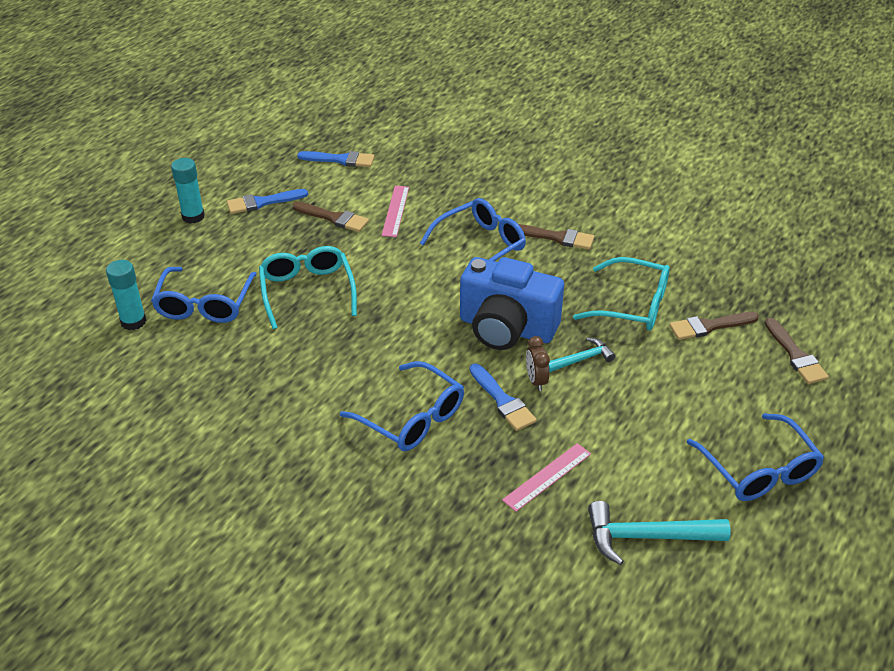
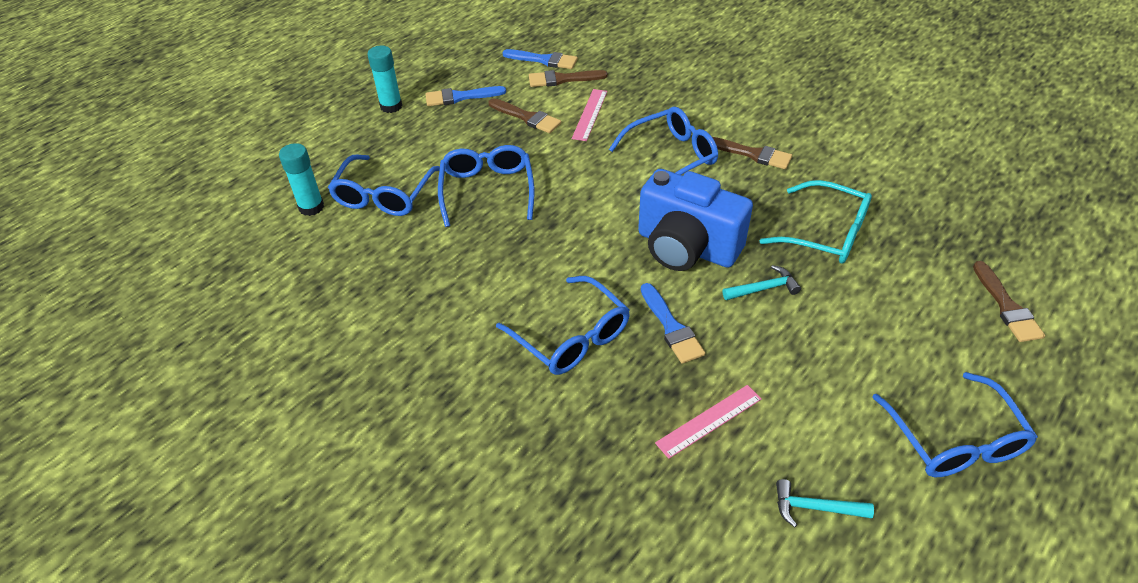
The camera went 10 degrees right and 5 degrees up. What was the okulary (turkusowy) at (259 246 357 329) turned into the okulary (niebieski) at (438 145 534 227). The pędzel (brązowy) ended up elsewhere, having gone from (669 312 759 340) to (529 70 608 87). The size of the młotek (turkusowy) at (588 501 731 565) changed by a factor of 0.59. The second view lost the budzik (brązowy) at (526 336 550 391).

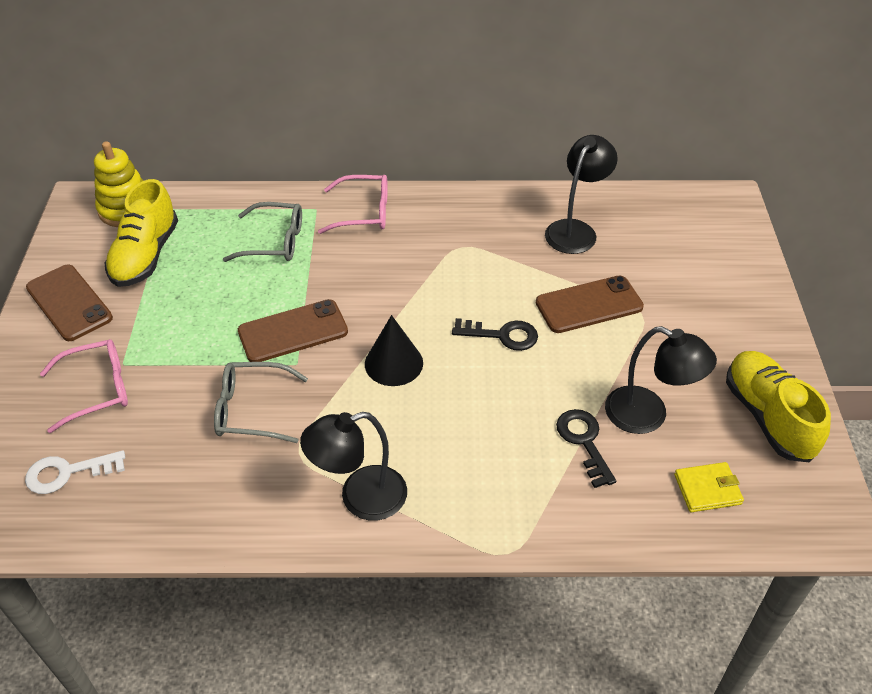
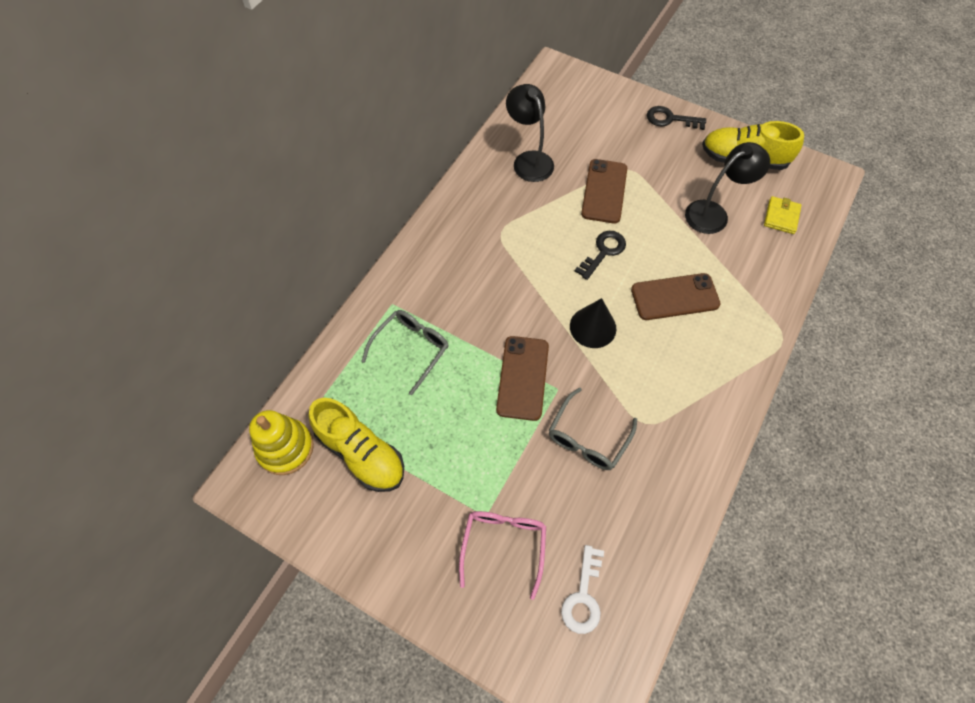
The camera went 60 degrees left and 15 degrees up. The telefon (brązowy) ended up elsewhere, having gone from (26 265 113 341) to (631 273 721 320). The klucz (czarny) ended up elsewhere, having gone from (556 409 616 488) to (647 106 706 130). The second view lost the lampka (czarny) at (300 412 407 521). The second view lost the okulary (różowy) at (318 175 388 234).

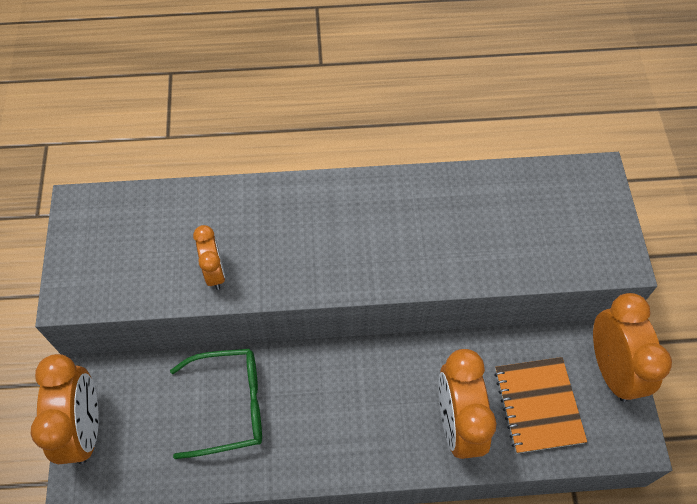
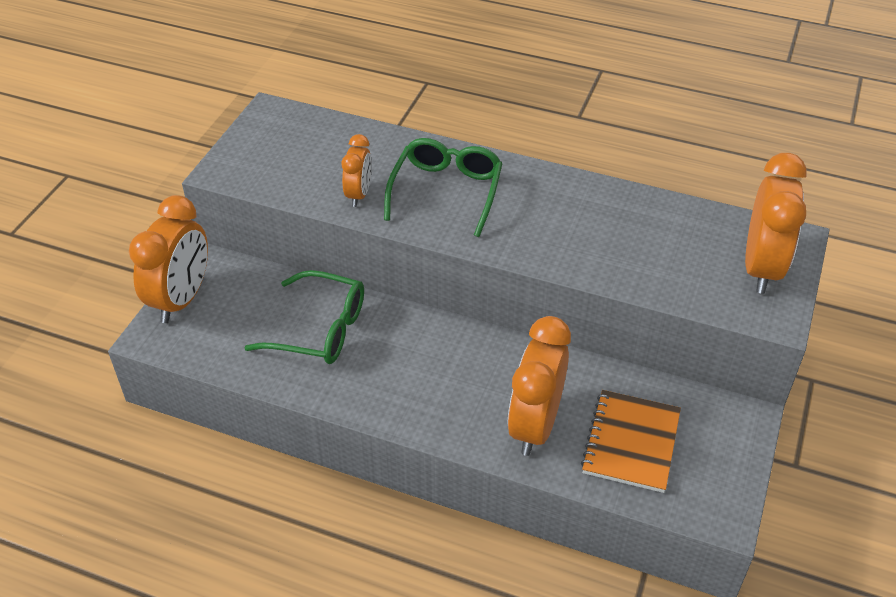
The camera went 25 degrees right and 15 degrees down. The second view gained the okulary (zielony) at (384 138 503 237). The budzik (pomarańczowy) ended up elsewhere, having gone from (593 293 672 402) to (745 153 807 294).

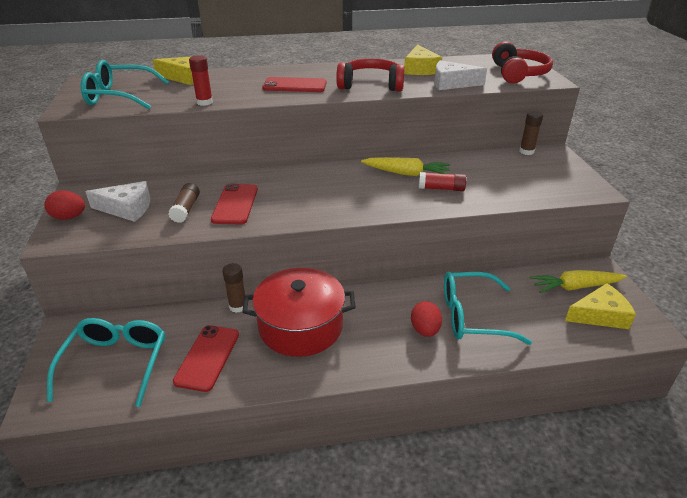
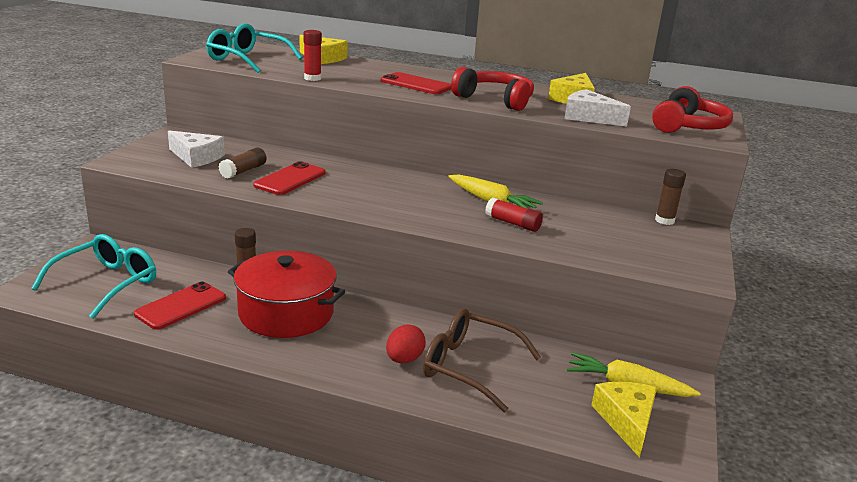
The camera went 25 degrees right and 10 degrees down. What was the okulary (turkusowy) at (444 272 532 345) turned into the okulary (brązowy) at (423 308 541 413). The ser (żółty) at (565 283 636 329) ended up facing another way, 105 degrees counterclockwise from before. The second view lost the jajko (czerwony) at (44 190 85 220).

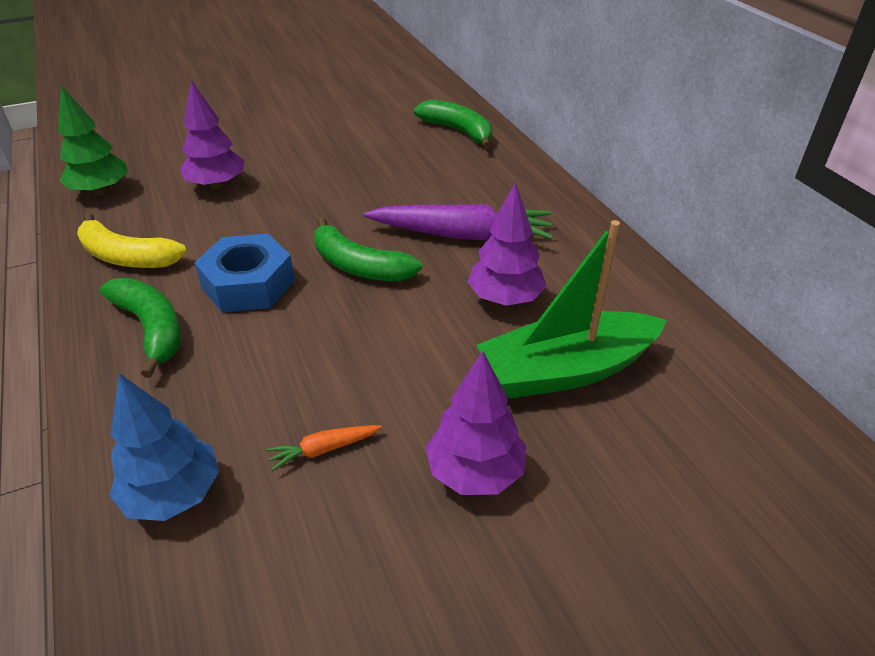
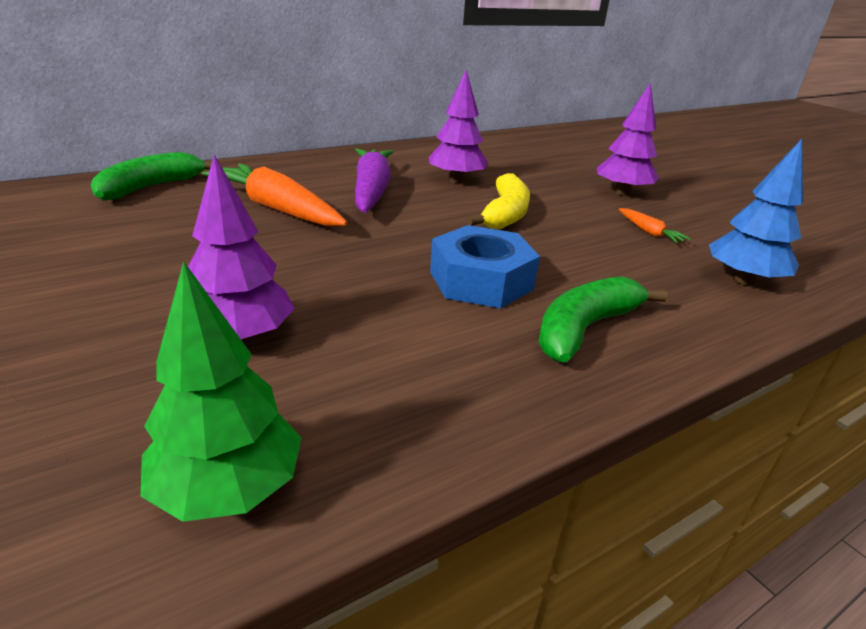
The camera went 100 degrees left and 10 degrees down. The second view gained the marchewka (pomarańczowy) at (202 163 347 226). The banan (żółty) ended up elsewhere, having gone from (77 213 187 268) to (466 173 530 229). The second view lost the banan (zielony) at (314 217 422 281). The second view lost the łódka (zielony) at (476 220 667 399).

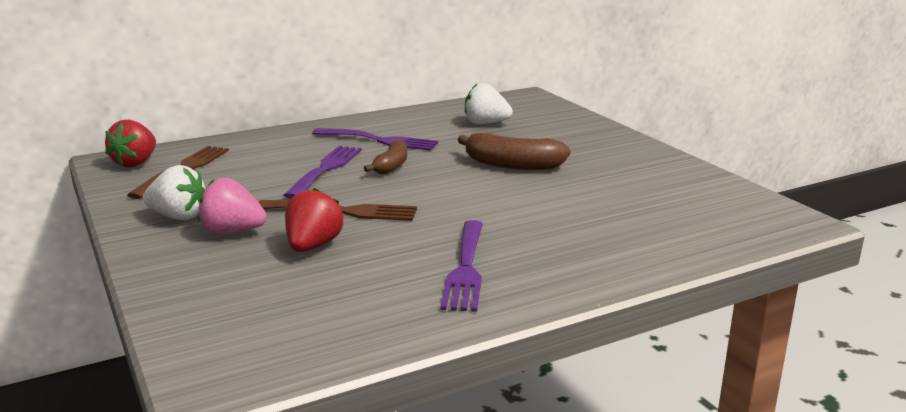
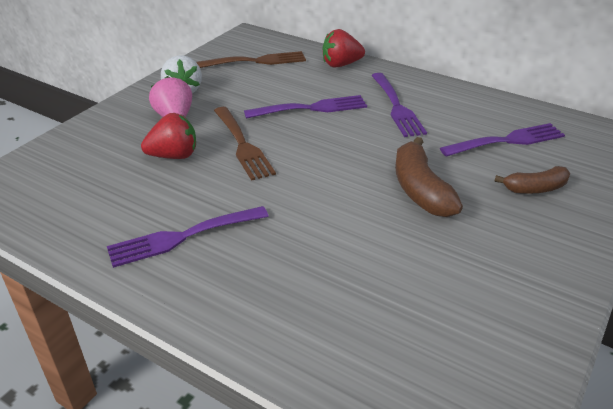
The camera went 60 degrees right and 15 degrees up. The truskawka (czerwony) ended up elsewhere, having gone from (105 120 156 167) to (323 29 365 67). Where the truskawka (biały) stood at (465 83 513 124), the widelec (fioletowy) came to stand at (440 123 565 157). The banan (brązowy) ended up elsewhere, having gone from (364 140 407 174) to (494 166 570 194).

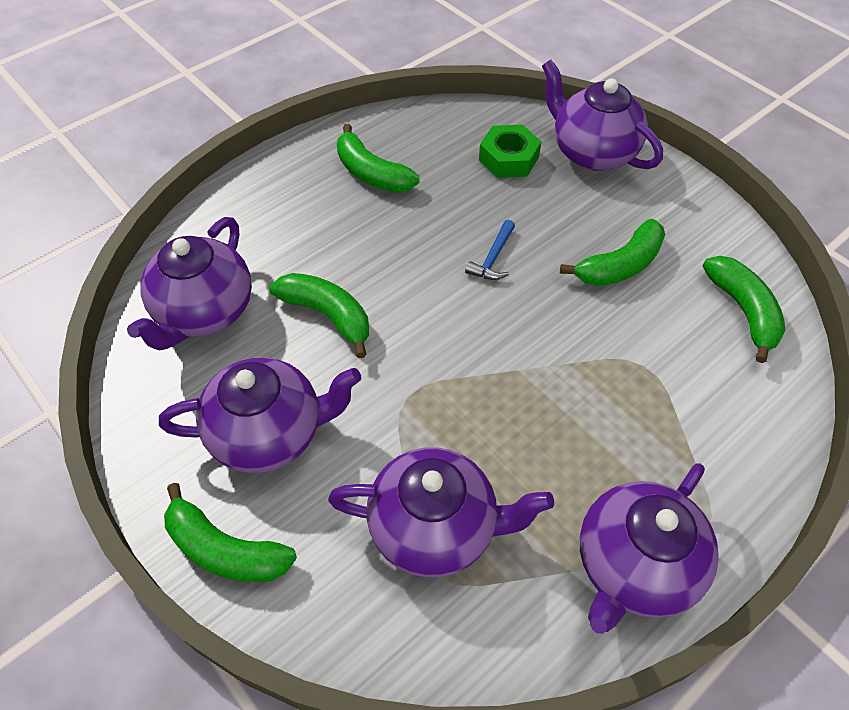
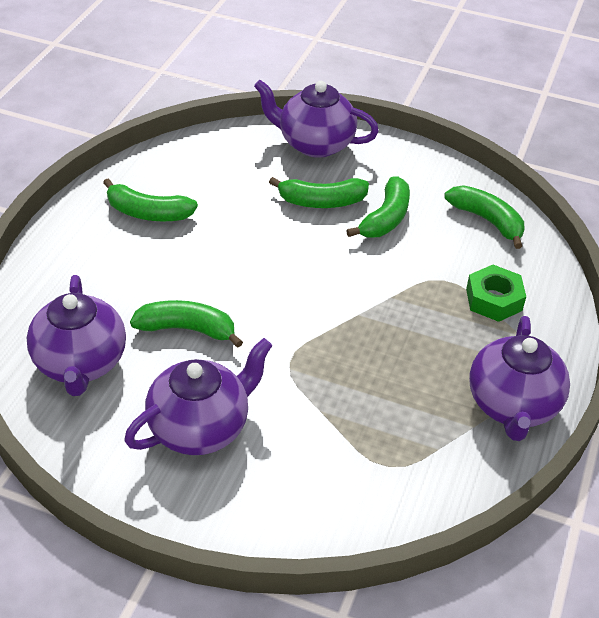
The camera went 30 degrees left and 10 degrees down. The banan (zielony) ended up elsewhere, having gone from (164 483 297 582) to (269 177 369 208). The nakrętka (zielony) ended up elsewhere, having gone from (479 125 542 178) to (466 265 526 322). The second view lost the imbryk (fioletowy) at (328 447 554 577). The second view lost the młotek (niebieski) at (465 220 515 280).

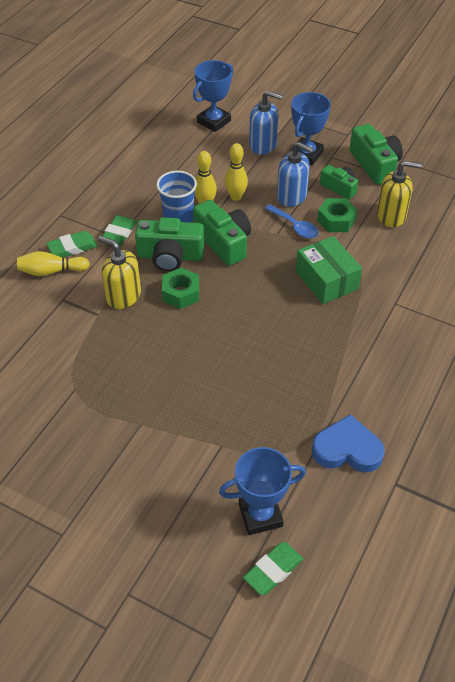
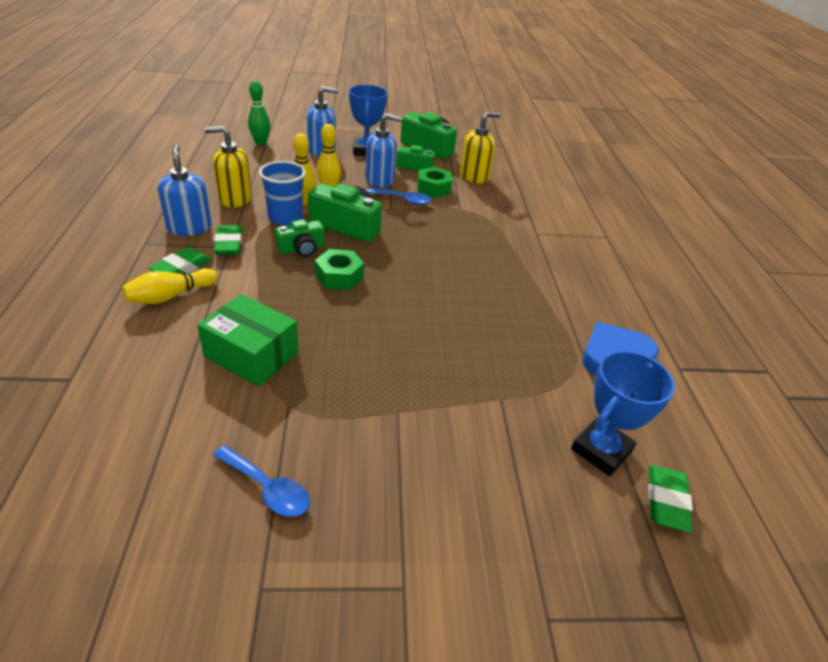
The camera went 35 degrees left and 10 degrees down. The second view gained the dozownik mydła (niebieski) at (158 144 212 236). The pudełko (zielony) ended up elsewhere, having gone from (296 236 362 304) to (197 294 299 387). The dozownik mydła (żółty) ended up elsewhere, having gone from (98 236 141 309) to (204 126 252 208). The second view gained the łyżka (niebieski) at (213 445 310 517). Where the puchar (niebieski) stood at (193 60 233 132), the kręgiel (zielony) came to stand at (248 80 270 145). The size of the aparat fotograficzny (zielony) at (135 217 204 272) changed by a factor of 0.62.

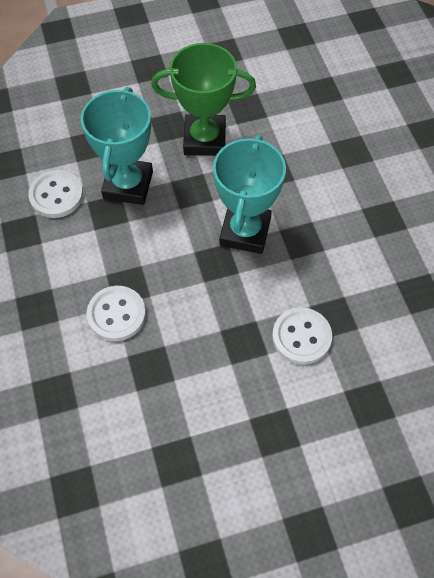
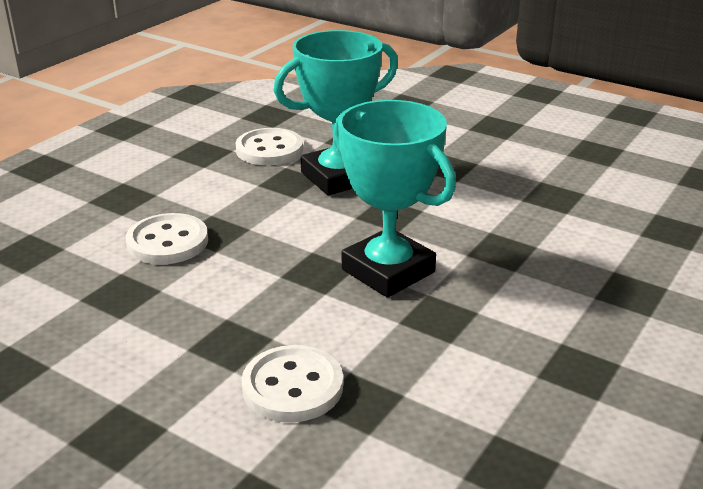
The camera went 50 degrees right and 30 degrees down. The puchar (turkusowy) at (213 135 286 254) ended up facing another way, 75 degrees clockwise from before. The second view lost the puchar (zielony) at (151 43 256 156).

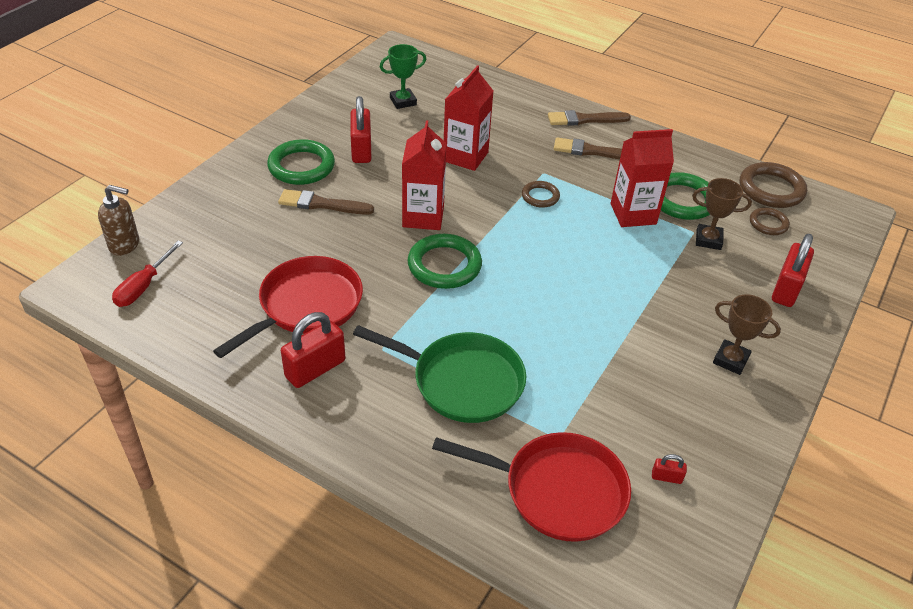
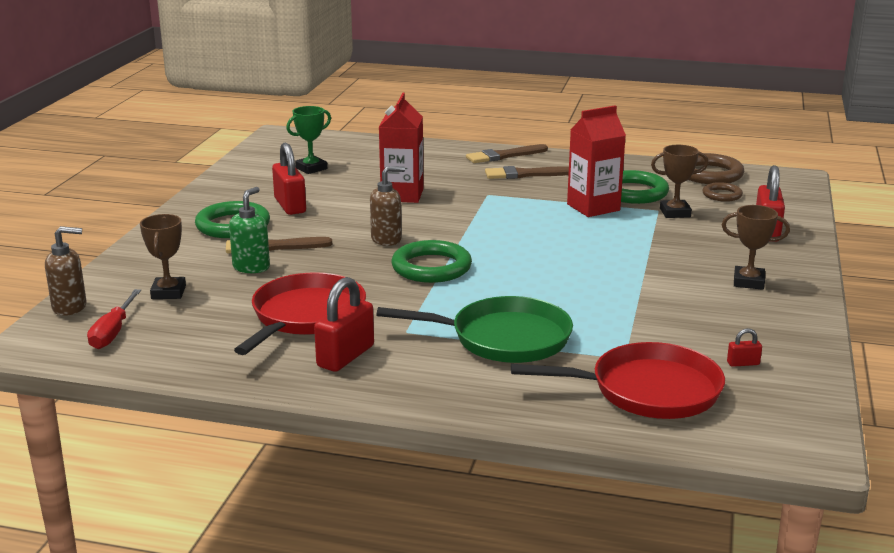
The camera went 15 degrees left and 20 degrees down. The second view gained the puchar (brązowy) at (140 214 186 299). The second view gained the dozownik mydła (zielony) at (229 187 270 273). Where the karton mleka (czerwony) stood at (402 120 447 230), the dozownik mydła (brązowy) came to stand at (370 166 405 246). The second view lost the pierścień (brązowy) at (522 181 560 208).

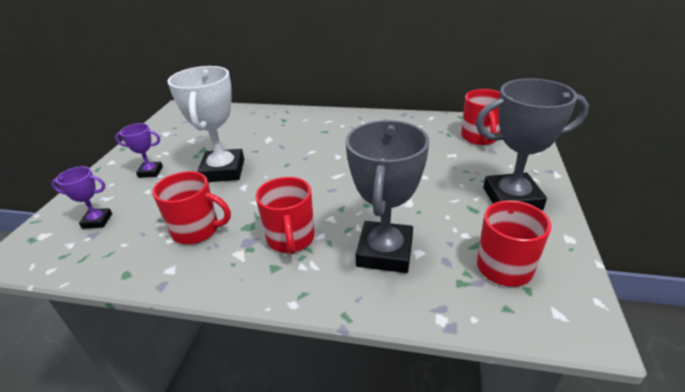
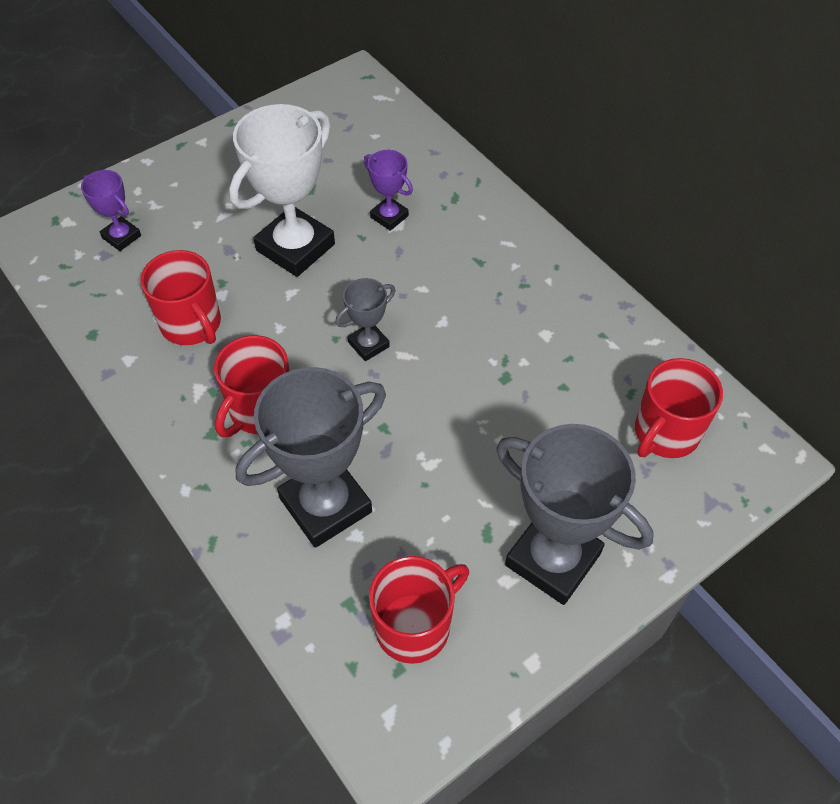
The camera went 40 degrees right and 20 degrees up. The second view gained the puchar (szary) at (336 278 396 361). The puchar (fioletowy) ended up elsewhere, having gone from (115 123 163 178) to (364 150 413 231).

